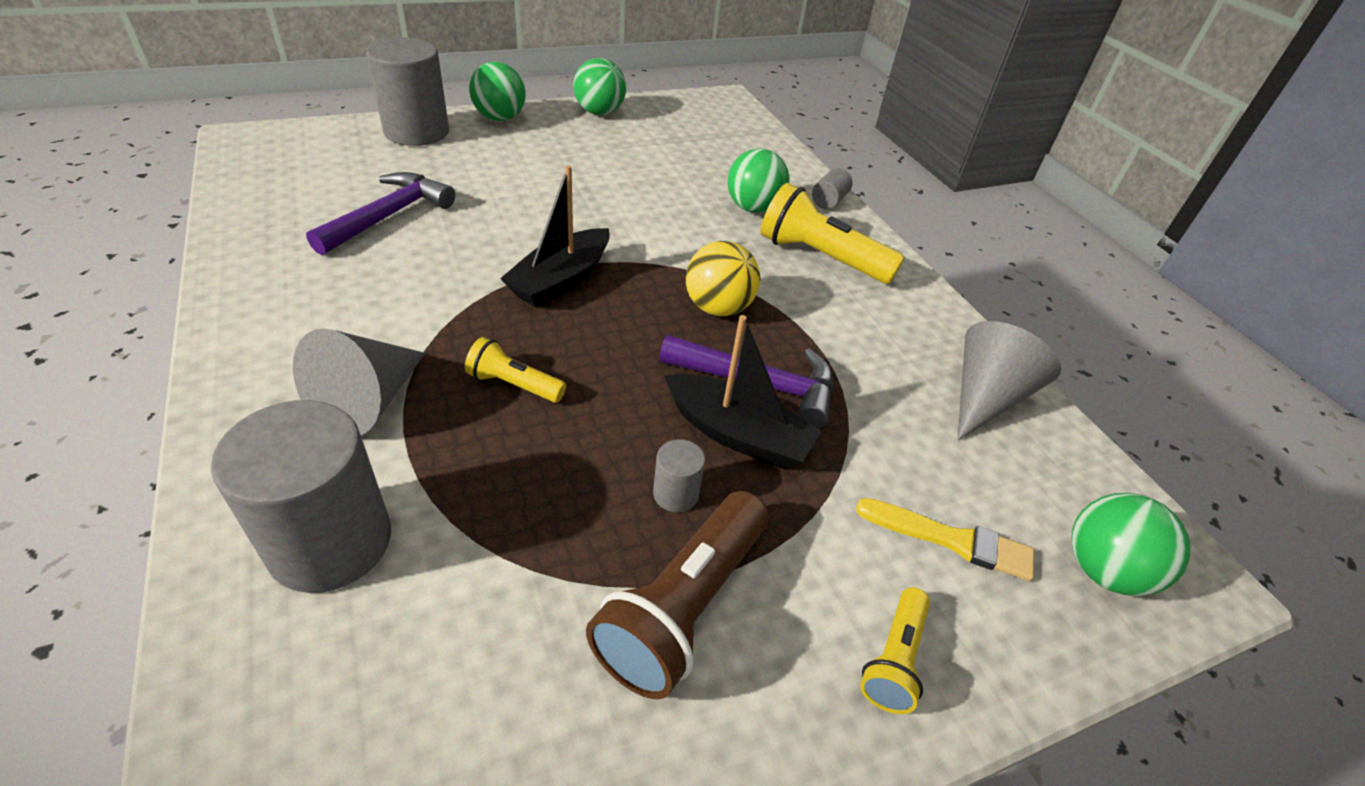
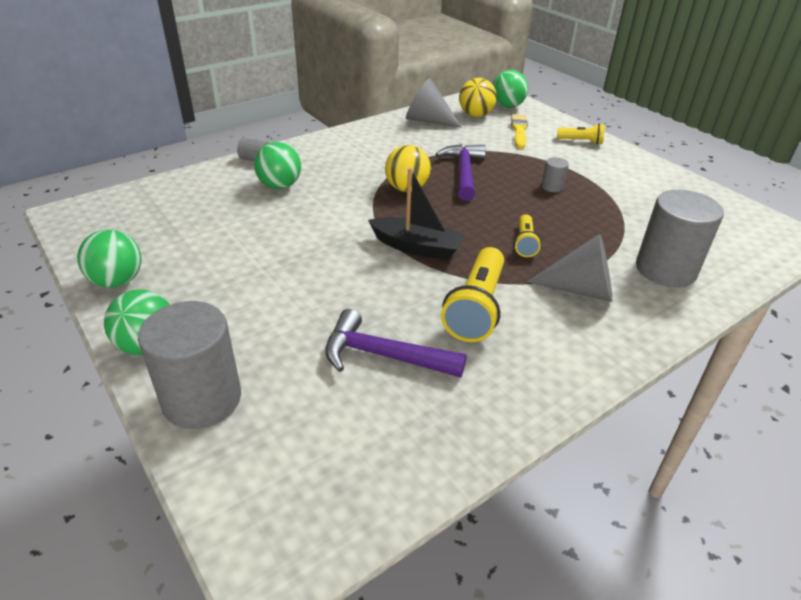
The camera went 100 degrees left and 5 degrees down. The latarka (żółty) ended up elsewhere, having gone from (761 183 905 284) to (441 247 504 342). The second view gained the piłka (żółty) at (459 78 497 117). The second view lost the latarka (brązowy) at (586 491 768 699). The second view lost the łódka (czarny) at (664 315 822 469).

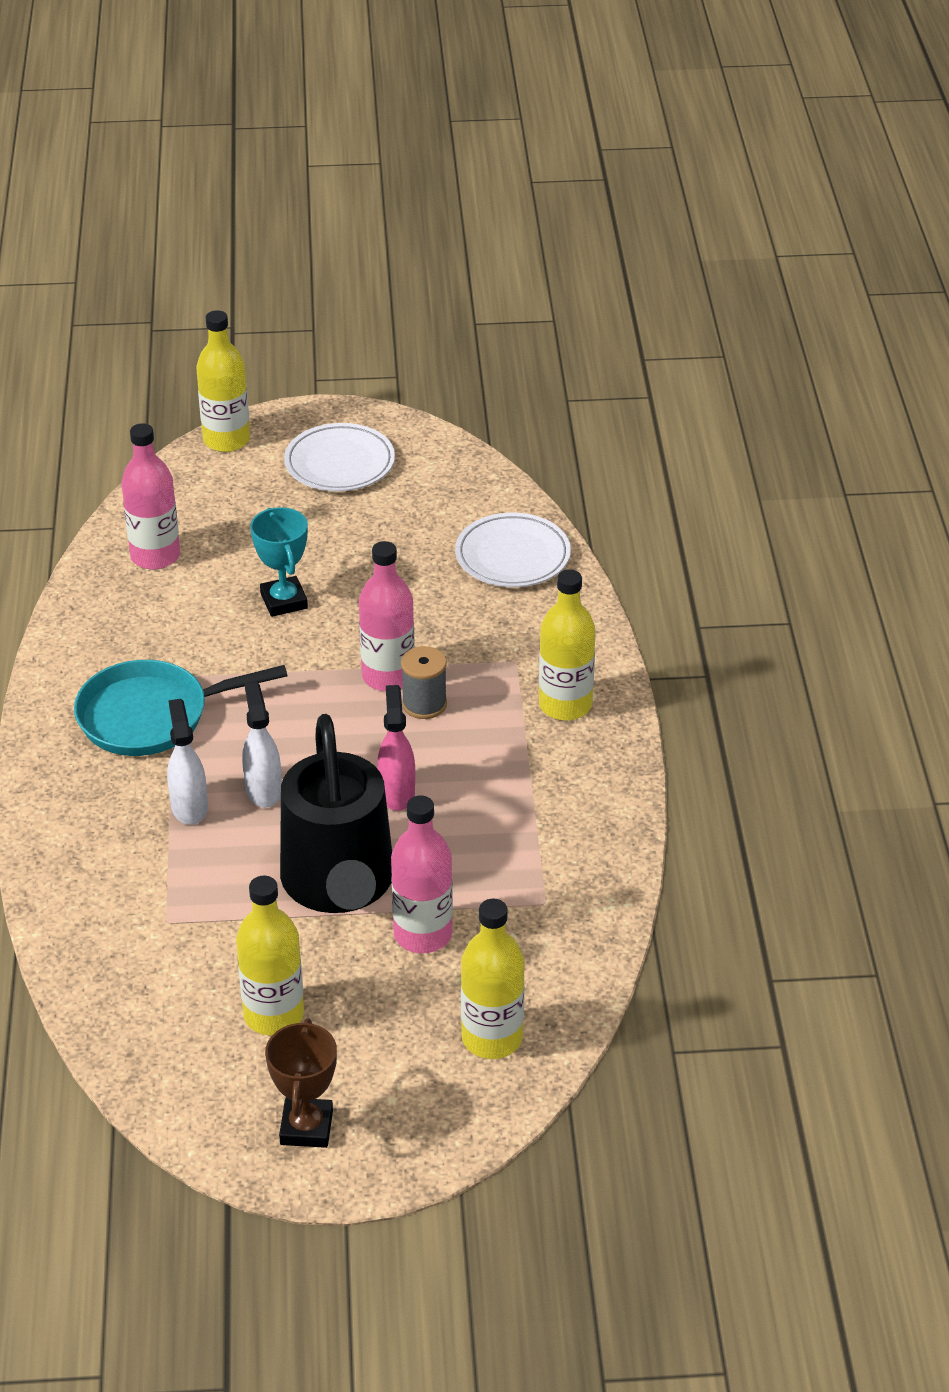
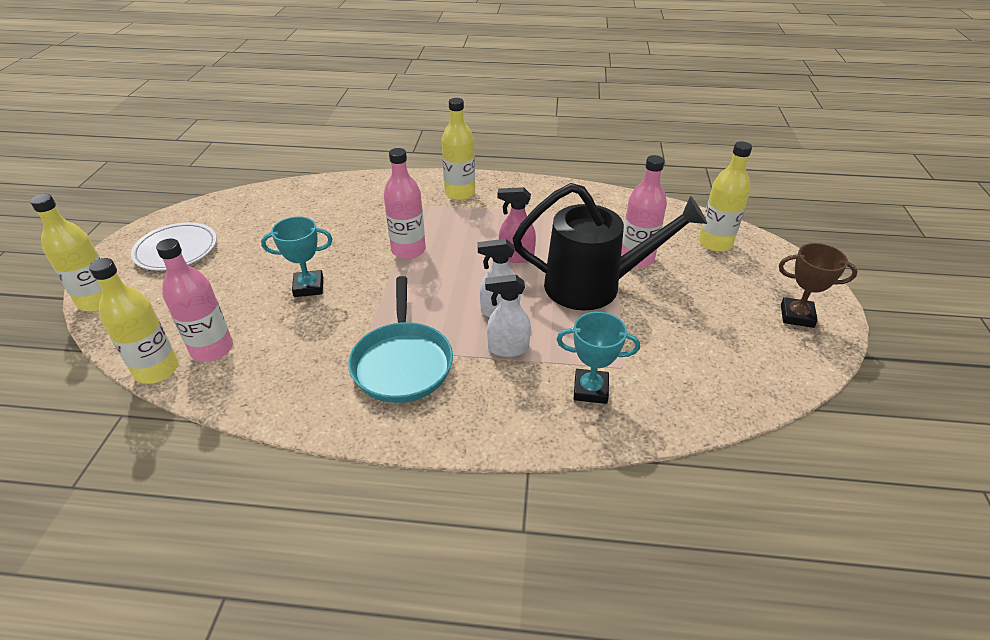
The camera went 80 degrees left and 0 degrees up. The butelka (żółty) ended up elsewhere, having gone from (236 876 304 1036) to (89 258 179 384). The second view gained the puchar (turkusowy) at (557 312 640 404). The second view lost the szpulka (szary) at (401 646 447 719). The second view lost the talerz (biały) at (455 513 571 587).

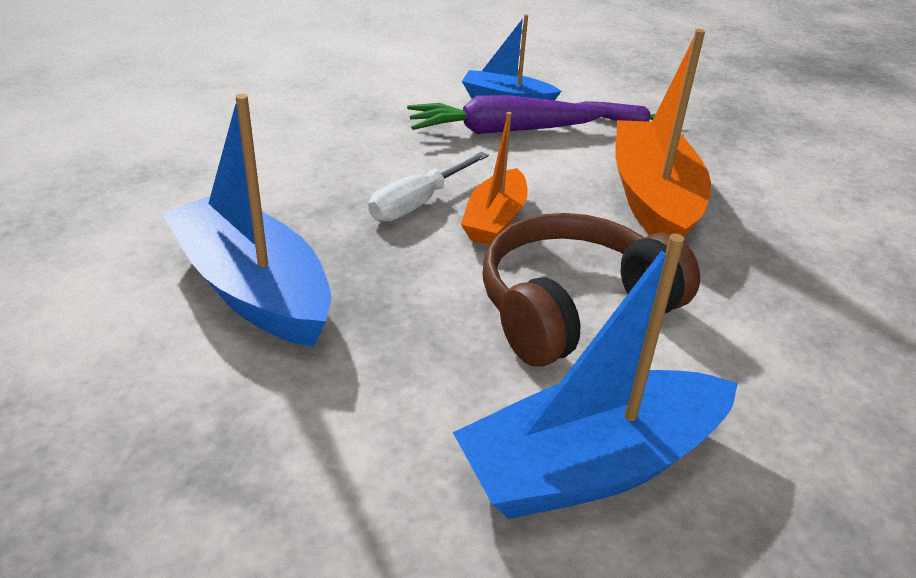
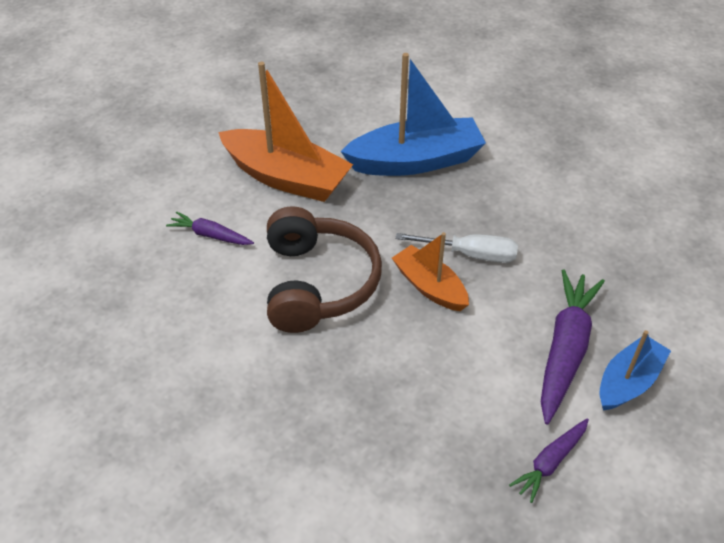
The camera went 120 degrees right and 10 degrees up. Where the łódka (niebieski) stood at (453 234 738 519), the marchewka (fioletowy) came to stand at (166 212 254 245). The łódka (pomarańczowy) ended up elsewhere, having gone from (615 29 711 238) to (218 62 353 202). The śrubokręt (biały) at (368 152 489 222) ended up facing another way, 120 degrees clockwise from before.

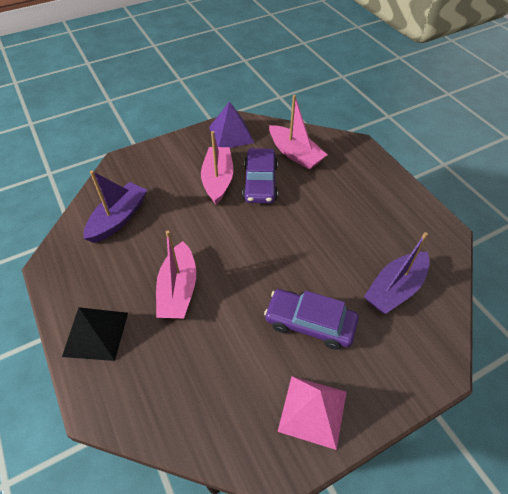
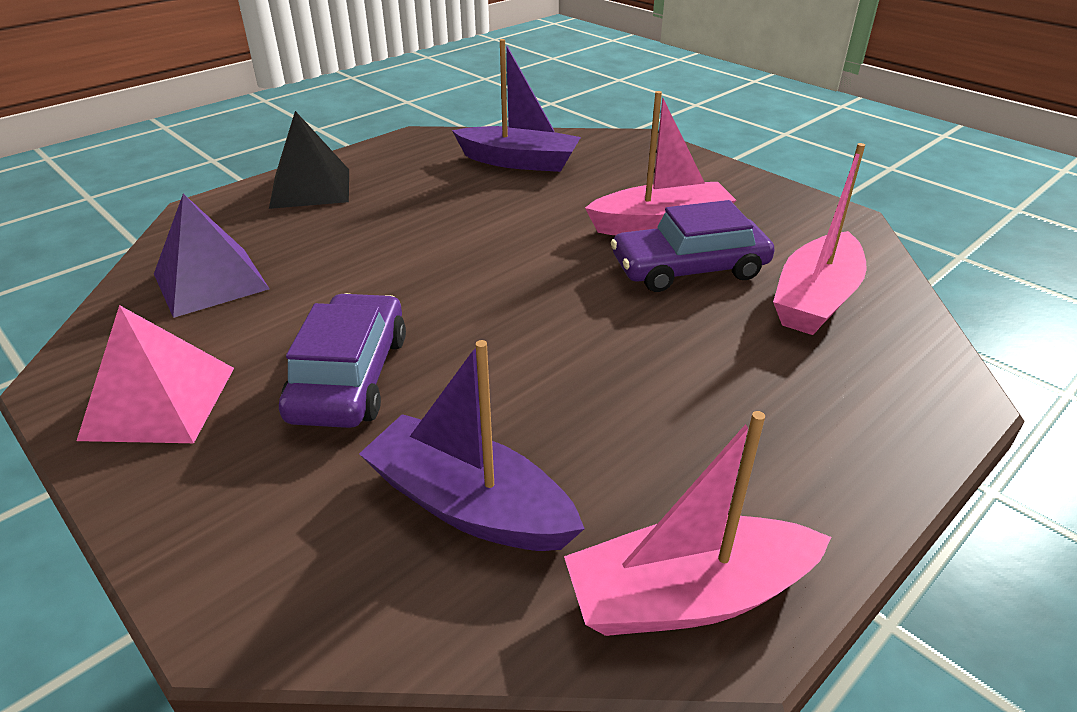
The camera went 75 degrees right and 15 degrees down. The piramida (fioletowy) ended up elsewhere, having gone from (209 101 254 148) to (154 194 270 318). The łódka (różowy) ended up elsewhere, having gone from (156 231 196 319) to (564 411 831 636).

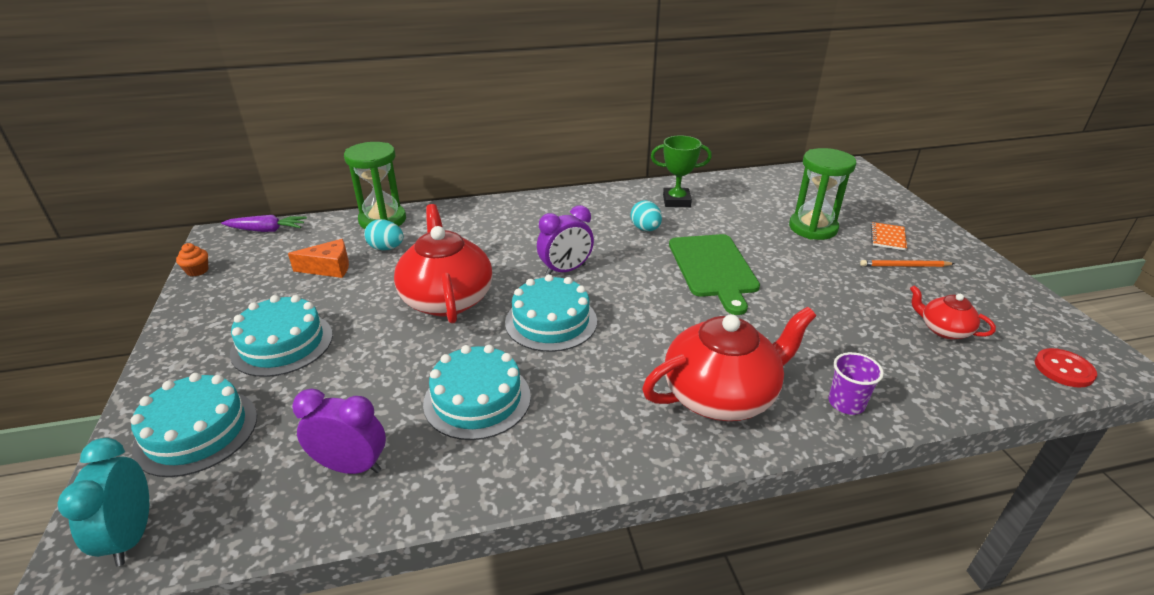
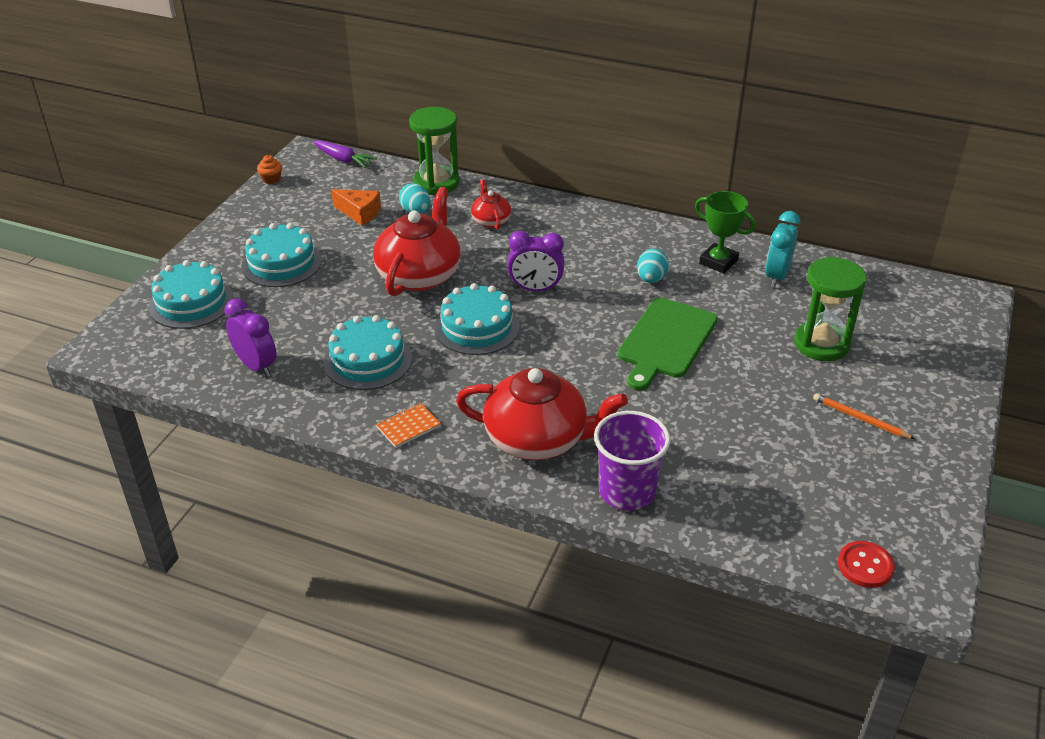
The camera went 35 degrees right and 5 degrees up. The zeszyt (pomarańczowy) ended up elsewhere, having gone from (871 222 907 250) to (376 403 441 448). The imbryk (czerwony) ended up elsewhere, having gone from (910 285 996 339) to (471 179 511 230). The size of the szklanka (fioletowy) at (829 352 884 415) changed by a factor of 1.72. The budzik (turkusowy) ended up elsewhere, having gone from (57 438 149 566) to (765 211 800 287).

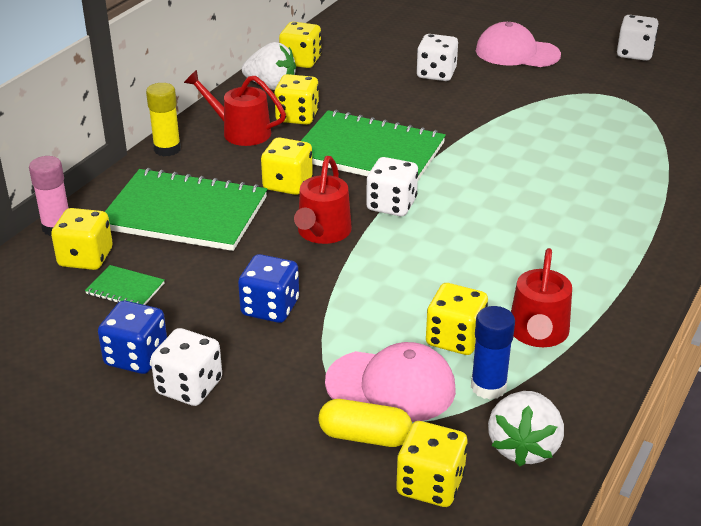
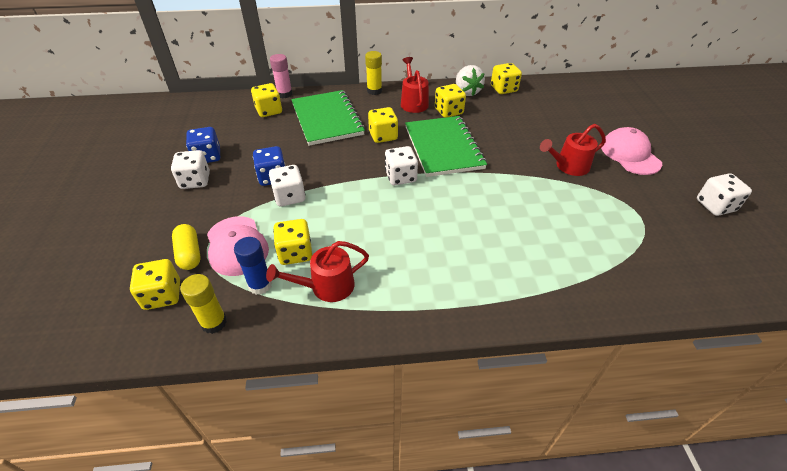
The camera went 55 degrees right and 10 degrees up. Where the truskawka (biały) stood at (488 391 564 467), the klej w sztyfcie (żółty) came to stand at (180 274 227 334). The kostka do gry (biały) ended up elsewhere, having gone from (416 34 458 81) to (269 165 305 207). The konewka (czerwony) ended up elsewhere, having gone from (294 156 352 244) to (540 124 606 176). The second view lost the zeszyt (zielony) at (85 265 165 305).

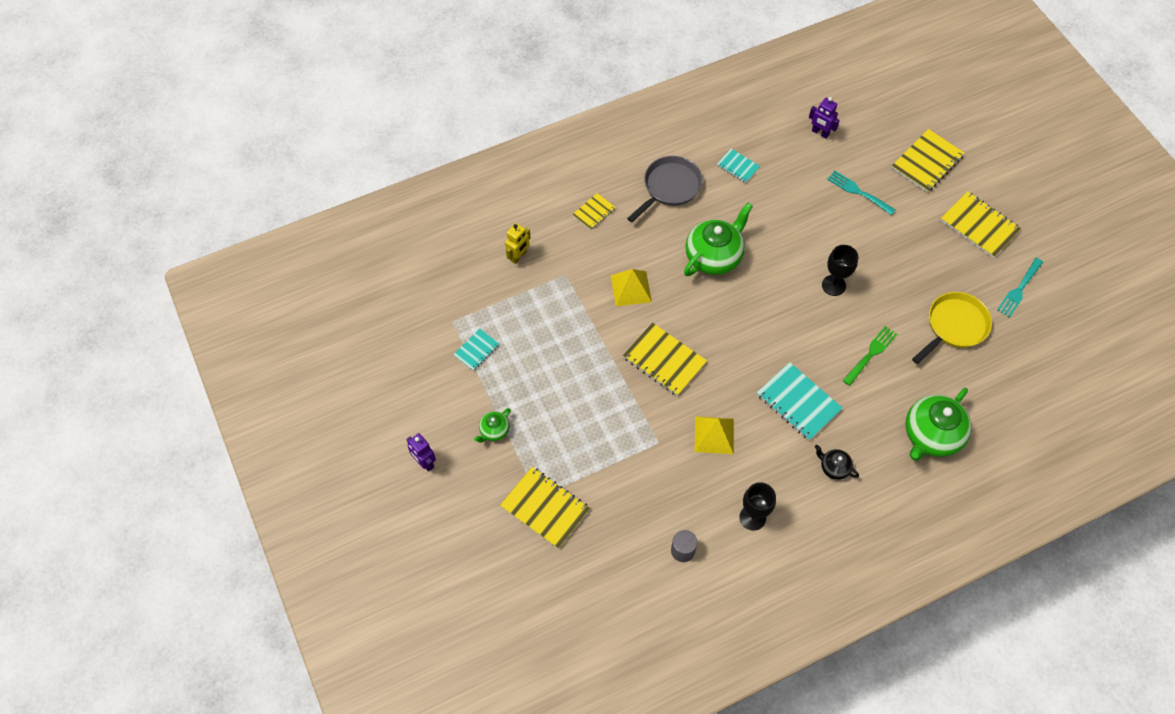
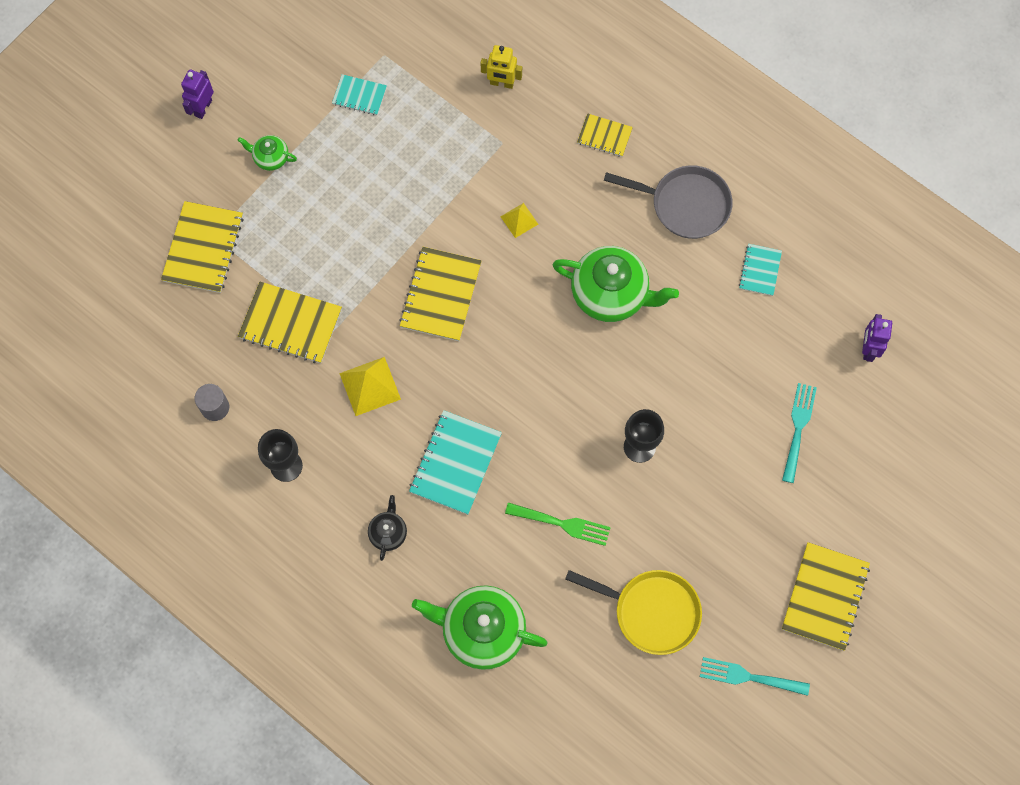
The camera went 65 degrees right and 10 degrees up. The zeszyt (żółty) ended up elsewhere, having gone from (892 129 965 192) to (238 282 342 363). The size of the piramida (żółty) at (611 269 652 306) changed by a factor of 0.60.

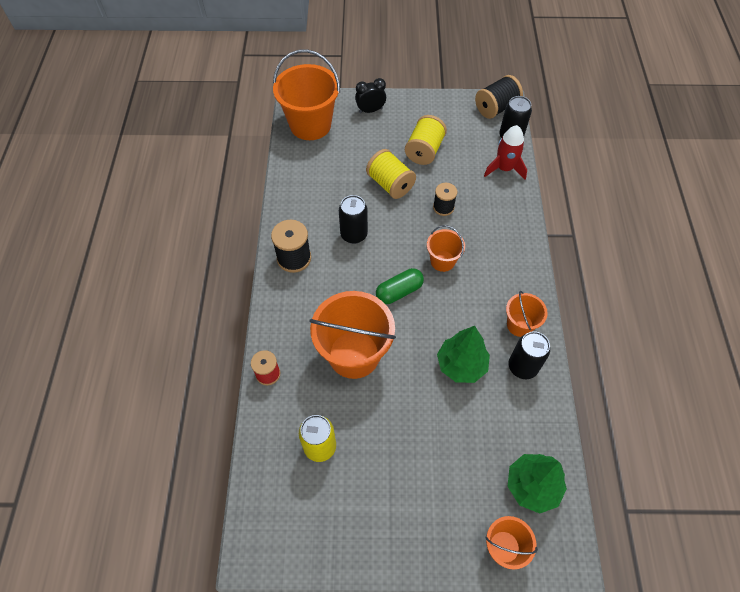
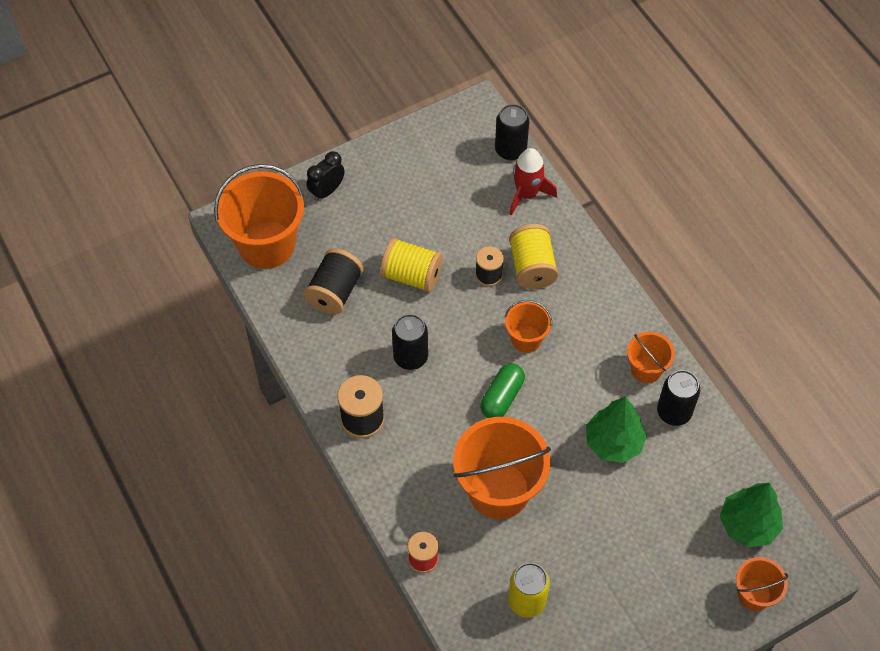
The camera went 30 degrees left and 0 degrees up. The szpulka (czarny) ended up elsewhere, having gone from (475 75 523 119) to (304 248 363 315). The szpulka (żółty) ended up elsewhere, having gone from (405 115 447 165) to (509 224 559 289).

